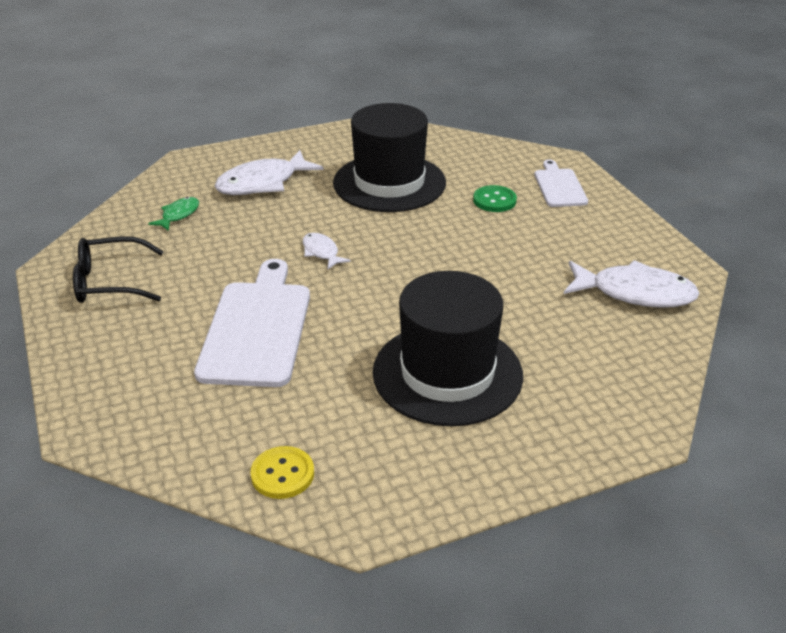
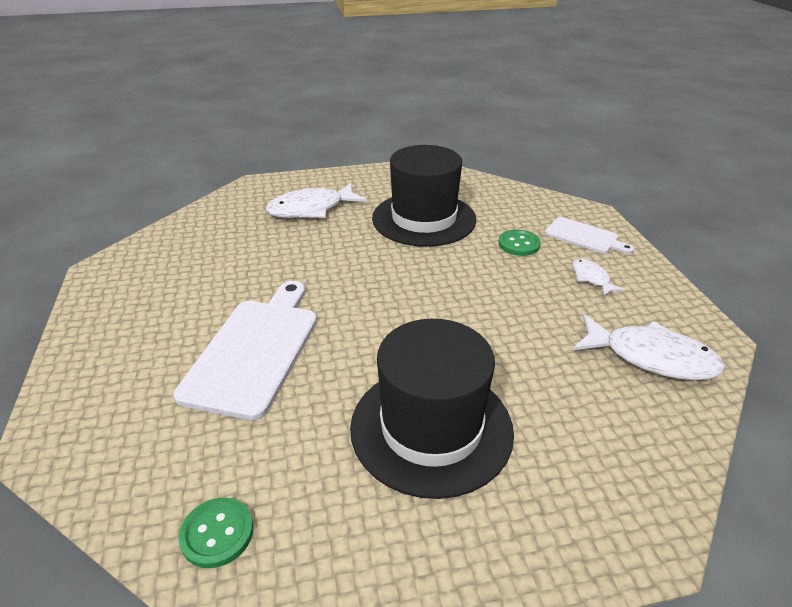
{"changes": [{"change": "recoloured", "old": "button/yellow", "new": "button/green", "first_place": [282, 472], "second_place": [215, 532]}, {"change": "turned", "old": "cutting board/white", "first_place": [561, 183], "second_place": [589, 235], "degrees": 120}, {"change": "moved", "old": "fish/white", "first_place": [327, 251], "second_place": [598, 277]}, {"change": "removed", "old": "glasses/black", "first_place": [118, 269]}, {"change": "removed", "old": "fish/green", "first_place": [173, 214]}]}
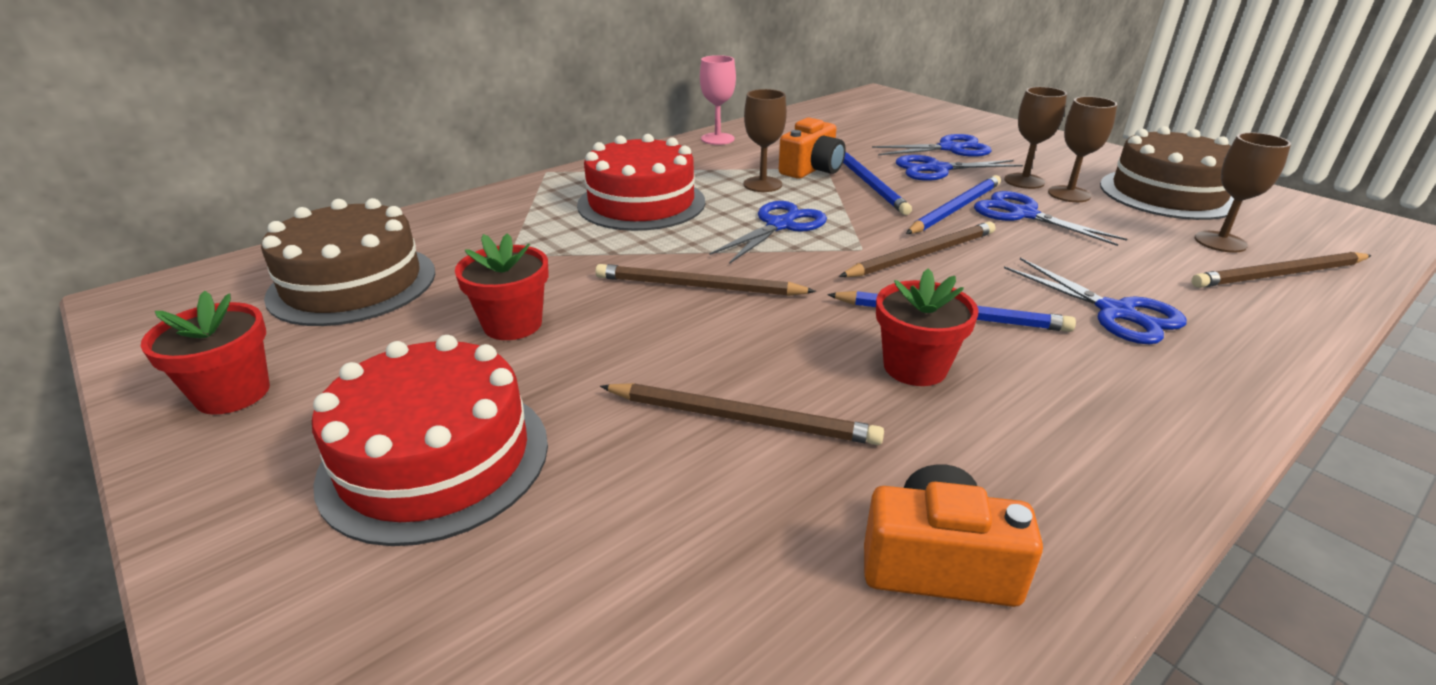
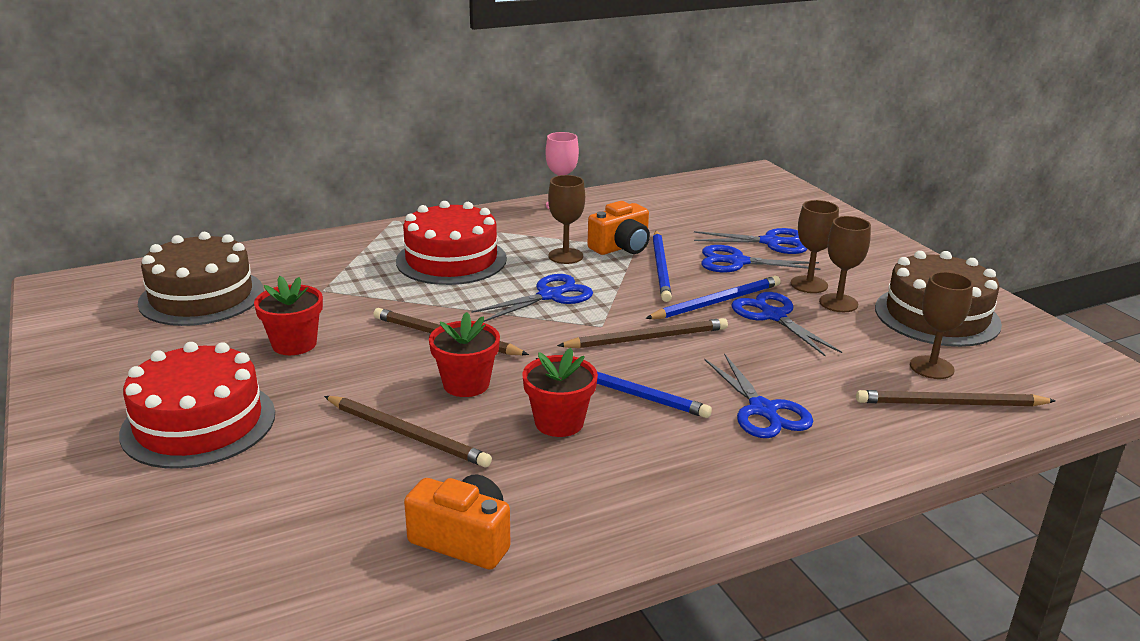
{"changes": [{"change": "moved", "old": "flower pot/red", "first_place": [205, 353], "second_place": [464, 354]}]}
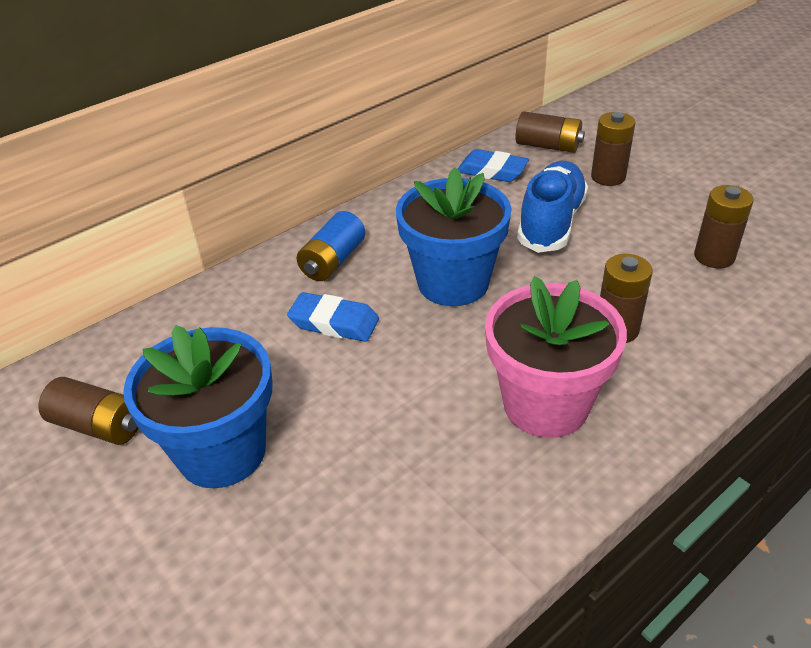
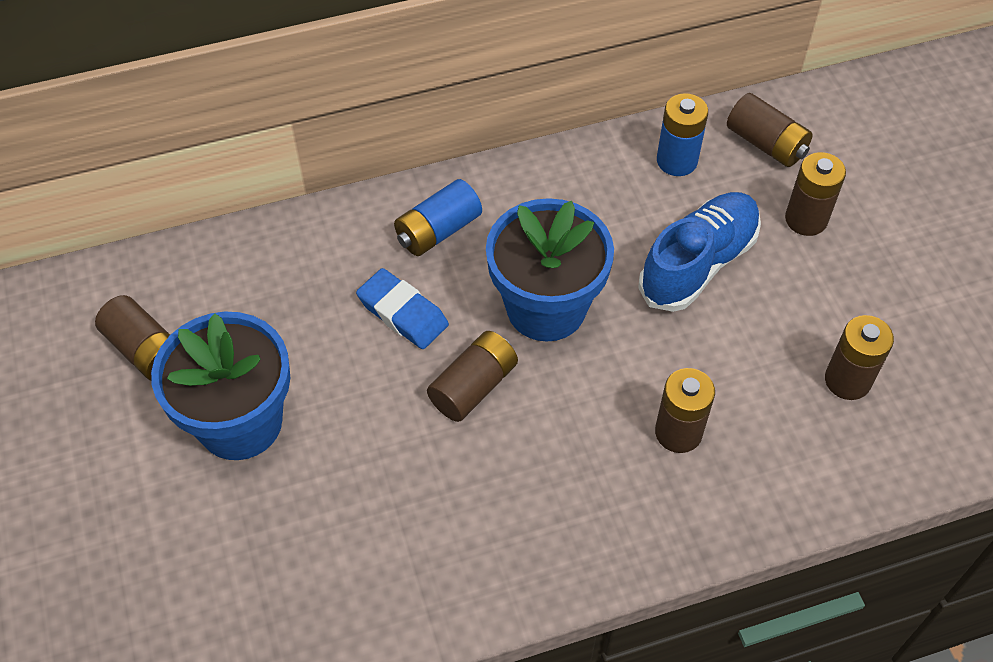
{"changes": [{"change": "added", "new": "battery/brown", "second_place": [472, 376]}, {"change": "replaced", "old": "eraser/blue", "new": "battery/blue", "first_place": [493, 165], "second_place": [682, 134]}, {"change": "removed", "old": "flower pot/pink", "first_place": [556, 357]}]}
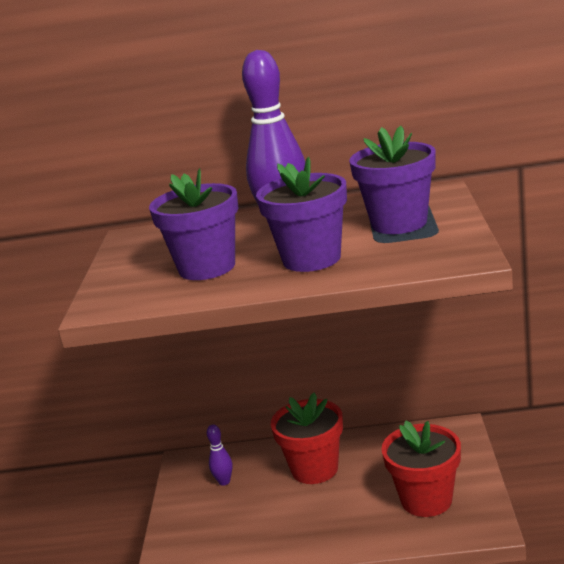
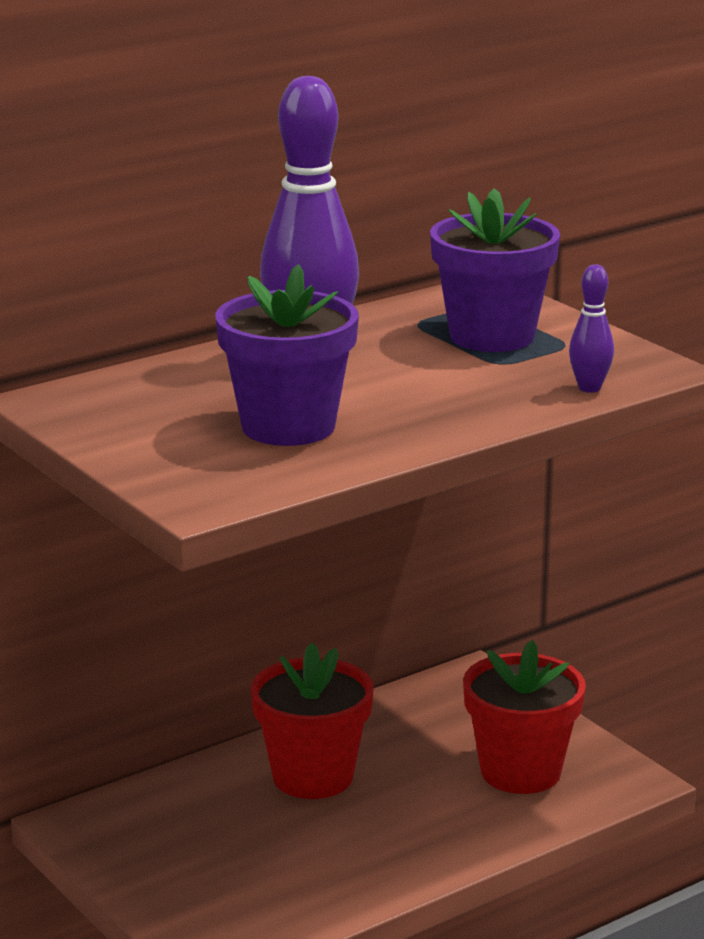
{"changes": [{"change": "moved", "old": "bowling pin/purple", "first_place": [219, 455], "second_place": [591, 328]}, {"change": "removed", "old": "flower pot/purple", "first_place": [301, 214]}]}
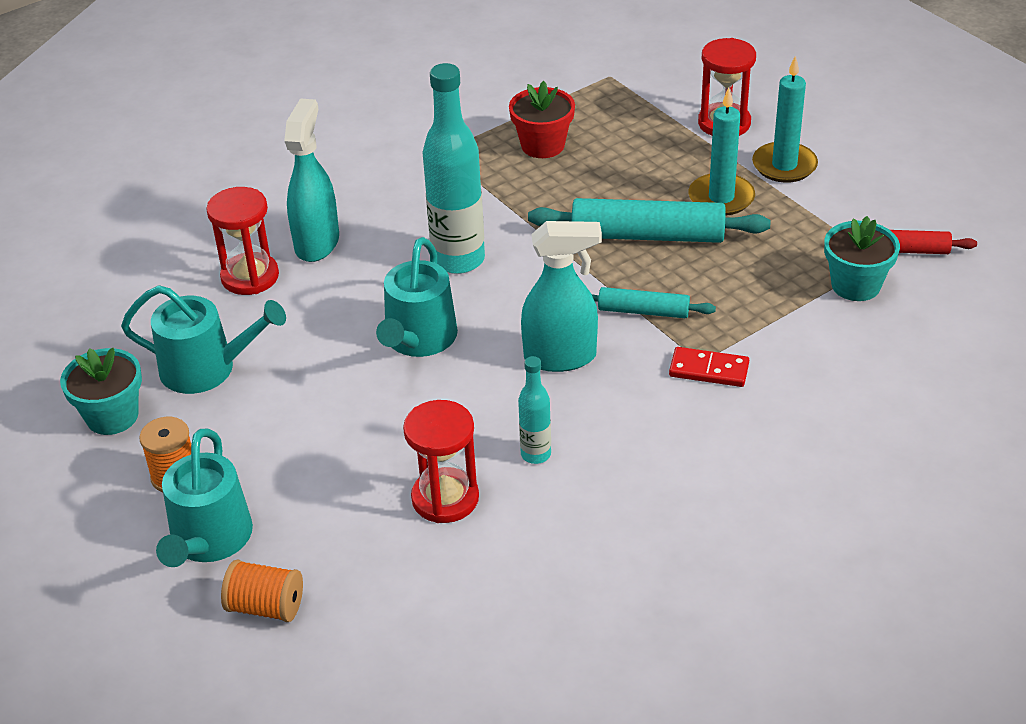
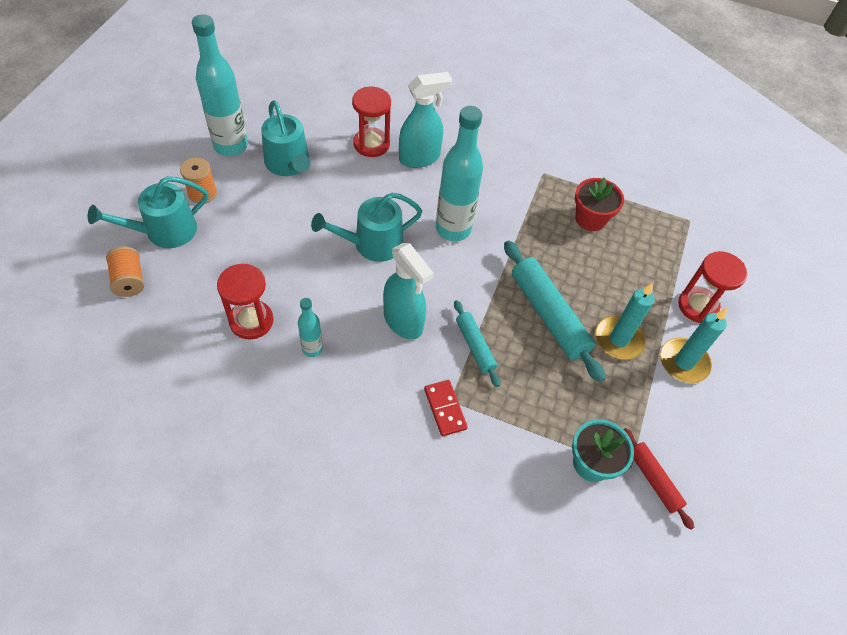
{"changes": [{"change": "replaced", "old": "flower pot/turquoise", "new": "bottle/turquoise", "first_place": [101, 391], "second_place": [220, 85]}]}
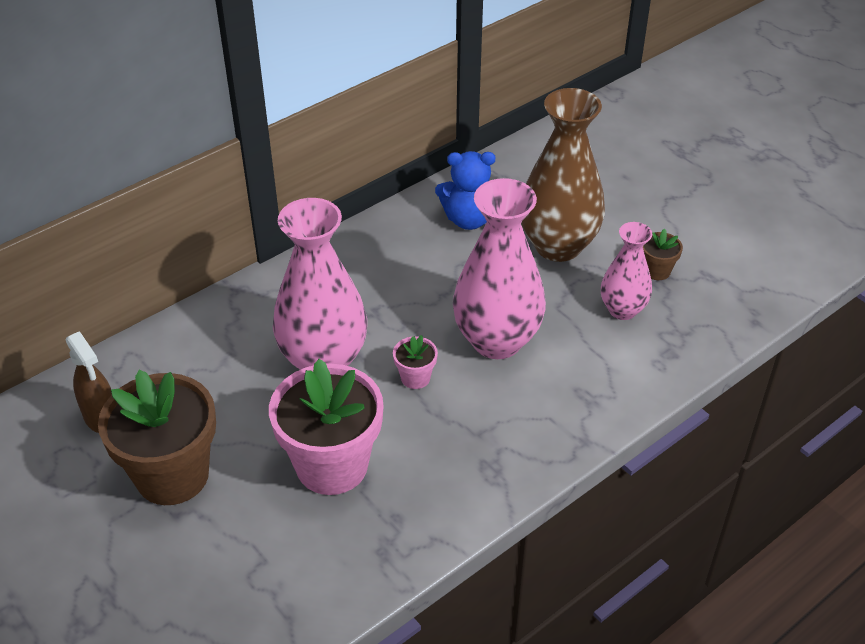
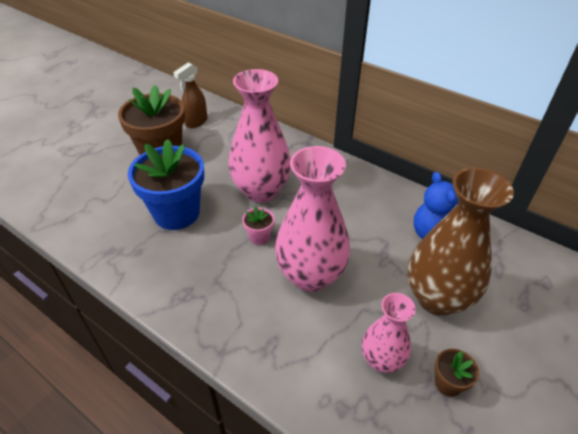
{"changes": [{"change": "recoloured", "old": "flower pot/pink", "new": "flower pot/blue", "first_place": [326, 427], "second_place": [166, 184]}]}
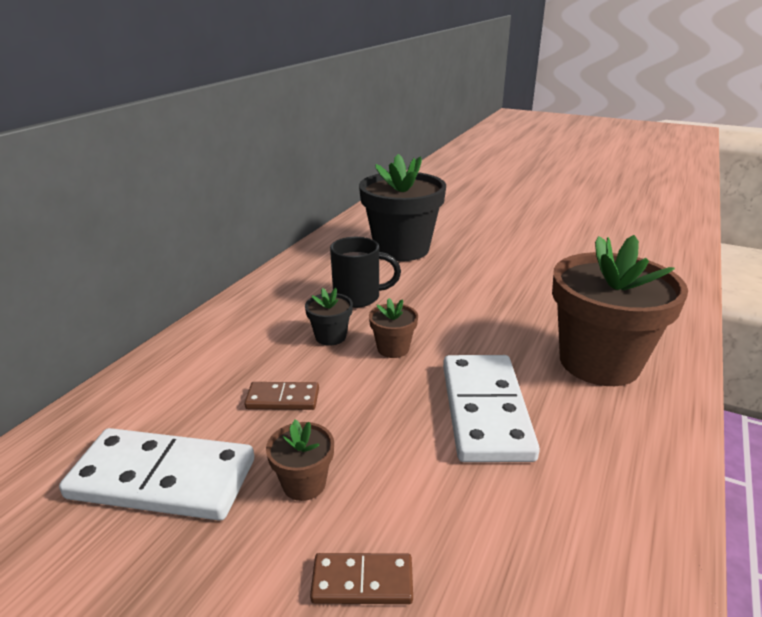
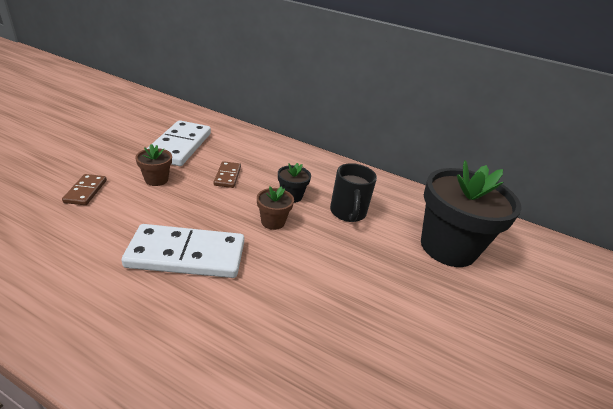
{"changes": [{"change": "removed", "old": "flower pot/brown", "first_place": [620, 310]}]}
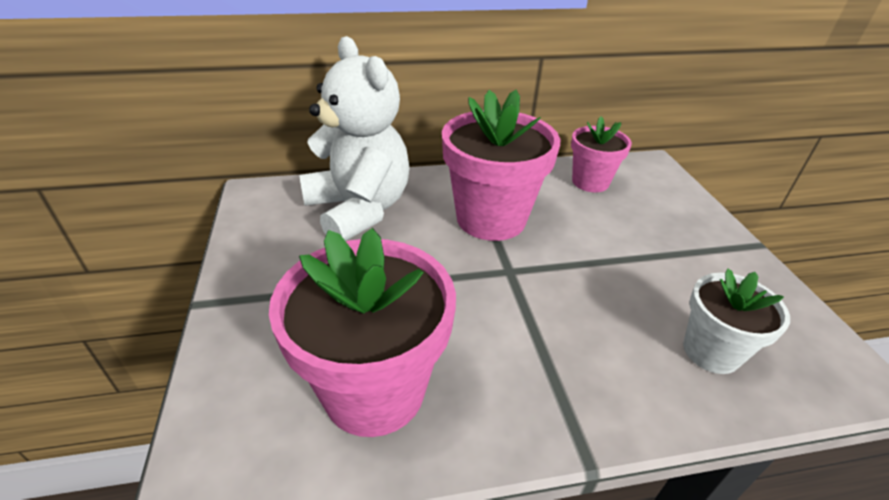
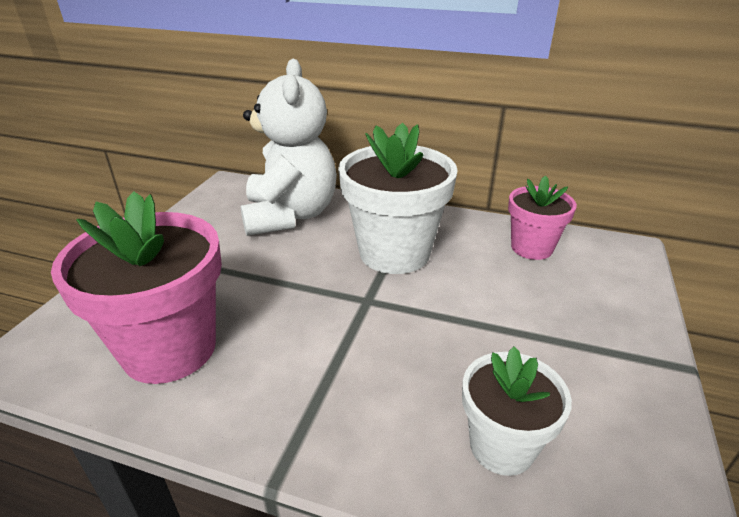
{"changes": [{"change": "recoloured", "old": "flower pot/pink", "new": "flower pot/white", "first_place": [501, 165], "second_place": [398, 198]}]}
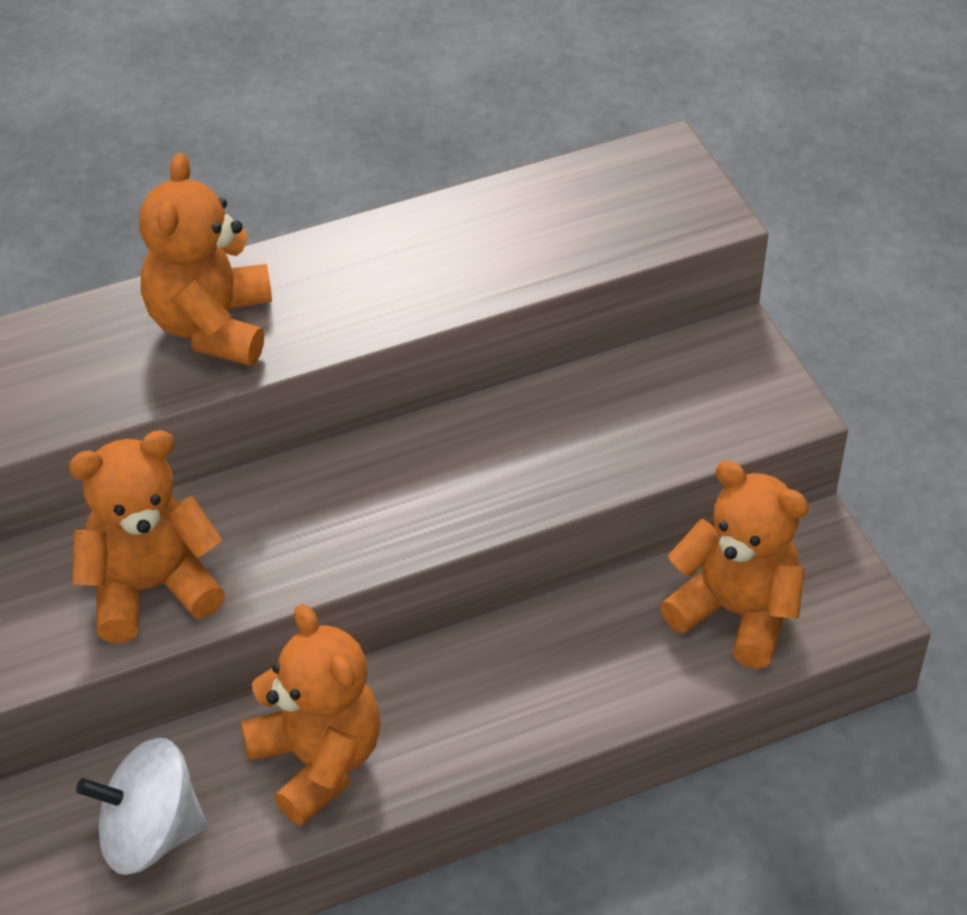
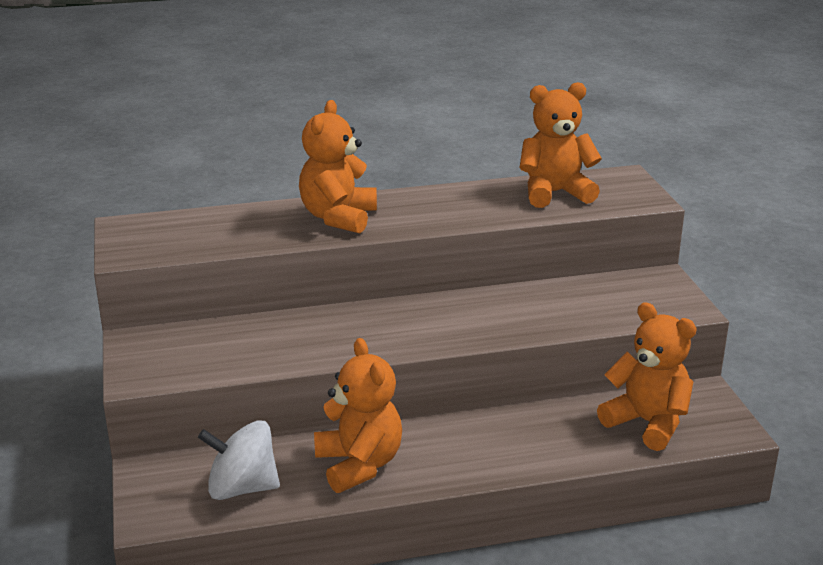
{"changes": [{"change": "moved", "old": "teddy bear/orange", "first_place": [147, 536], "second_place": [560, 145]}]}
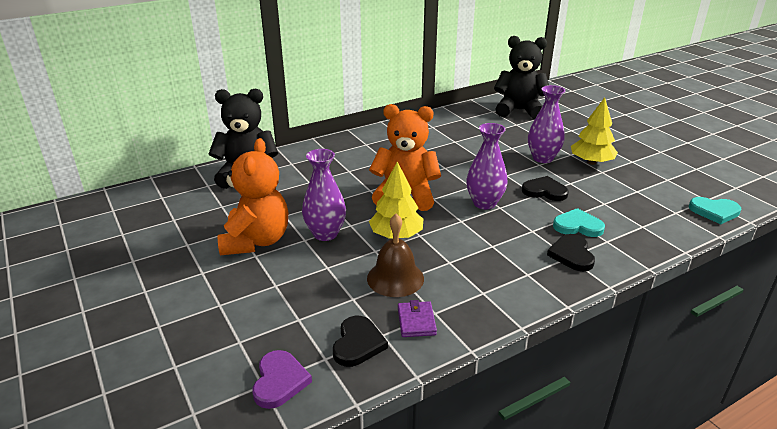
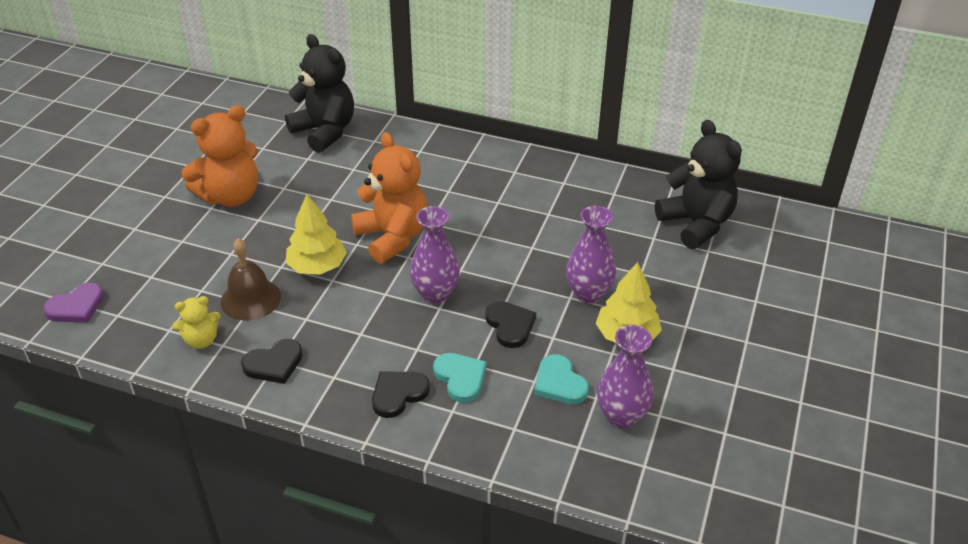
{"changes": [{"change": "replaced", "old": "wallet/purple", "new": "teddy bear/yellow", "first_place": [417, 318], "second_place": [196, 322]}, {"change": "moved", "old": "heart/black", "first_place": [360, 341], "second_place": [272, 361]}, {"change": "moved", "old": "heart/turquoise", "first_place": [715, 210], "second_place": [561, 379]}, {"change": "moved", "old": "vase/purple", "first_place": [324, 195], "second_place": [625, 377]}]}
